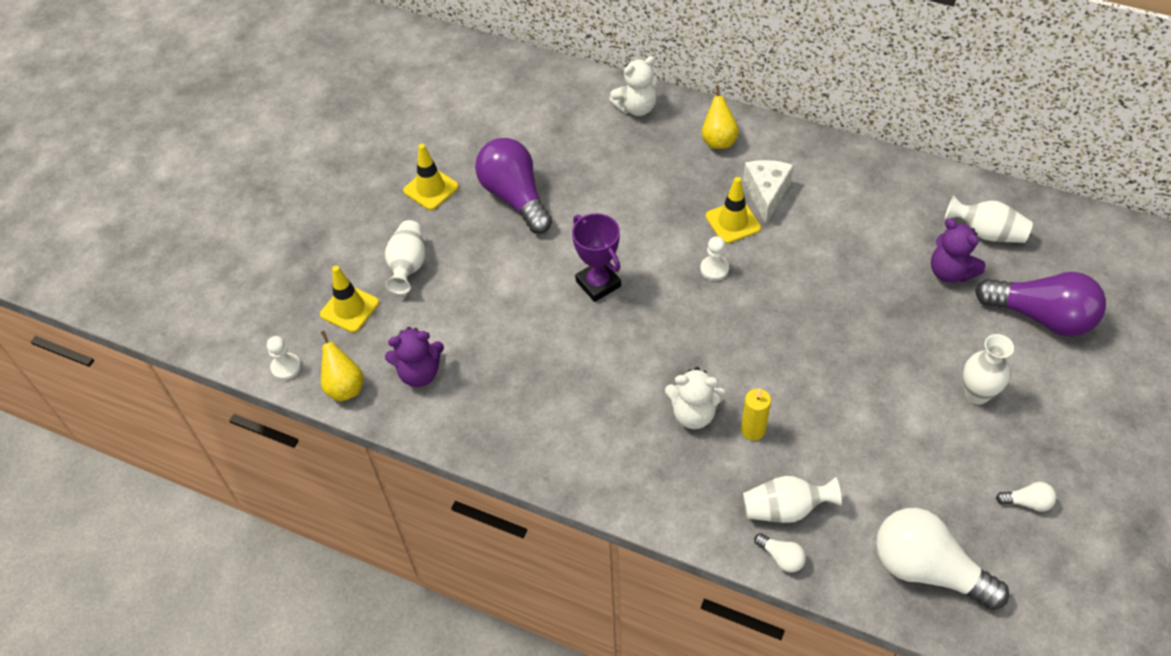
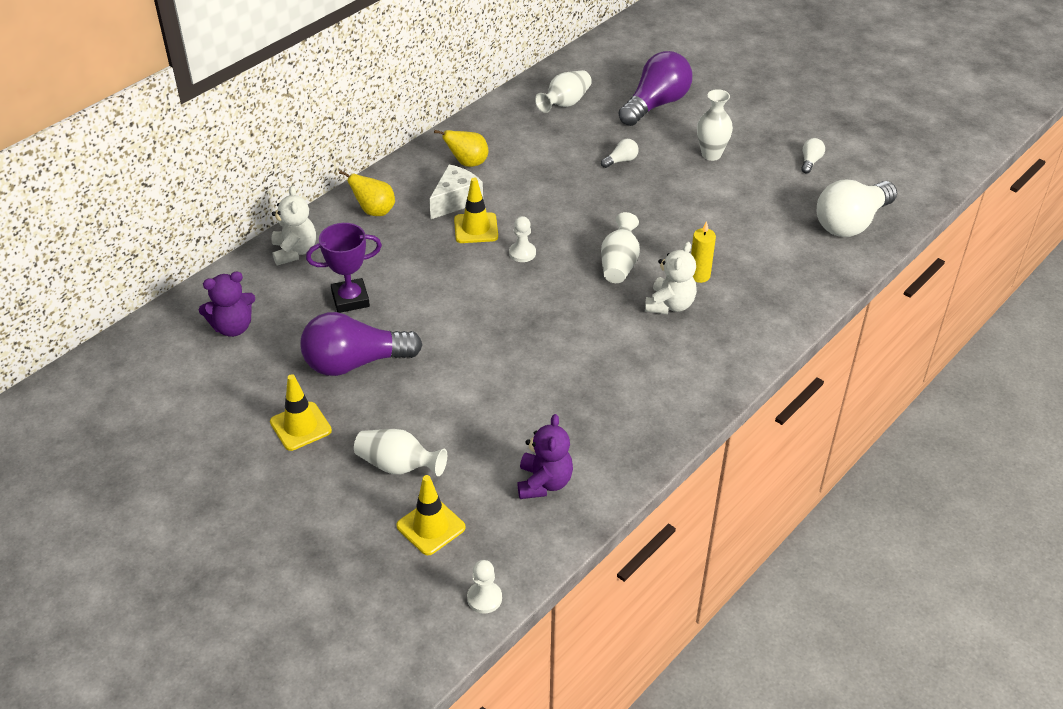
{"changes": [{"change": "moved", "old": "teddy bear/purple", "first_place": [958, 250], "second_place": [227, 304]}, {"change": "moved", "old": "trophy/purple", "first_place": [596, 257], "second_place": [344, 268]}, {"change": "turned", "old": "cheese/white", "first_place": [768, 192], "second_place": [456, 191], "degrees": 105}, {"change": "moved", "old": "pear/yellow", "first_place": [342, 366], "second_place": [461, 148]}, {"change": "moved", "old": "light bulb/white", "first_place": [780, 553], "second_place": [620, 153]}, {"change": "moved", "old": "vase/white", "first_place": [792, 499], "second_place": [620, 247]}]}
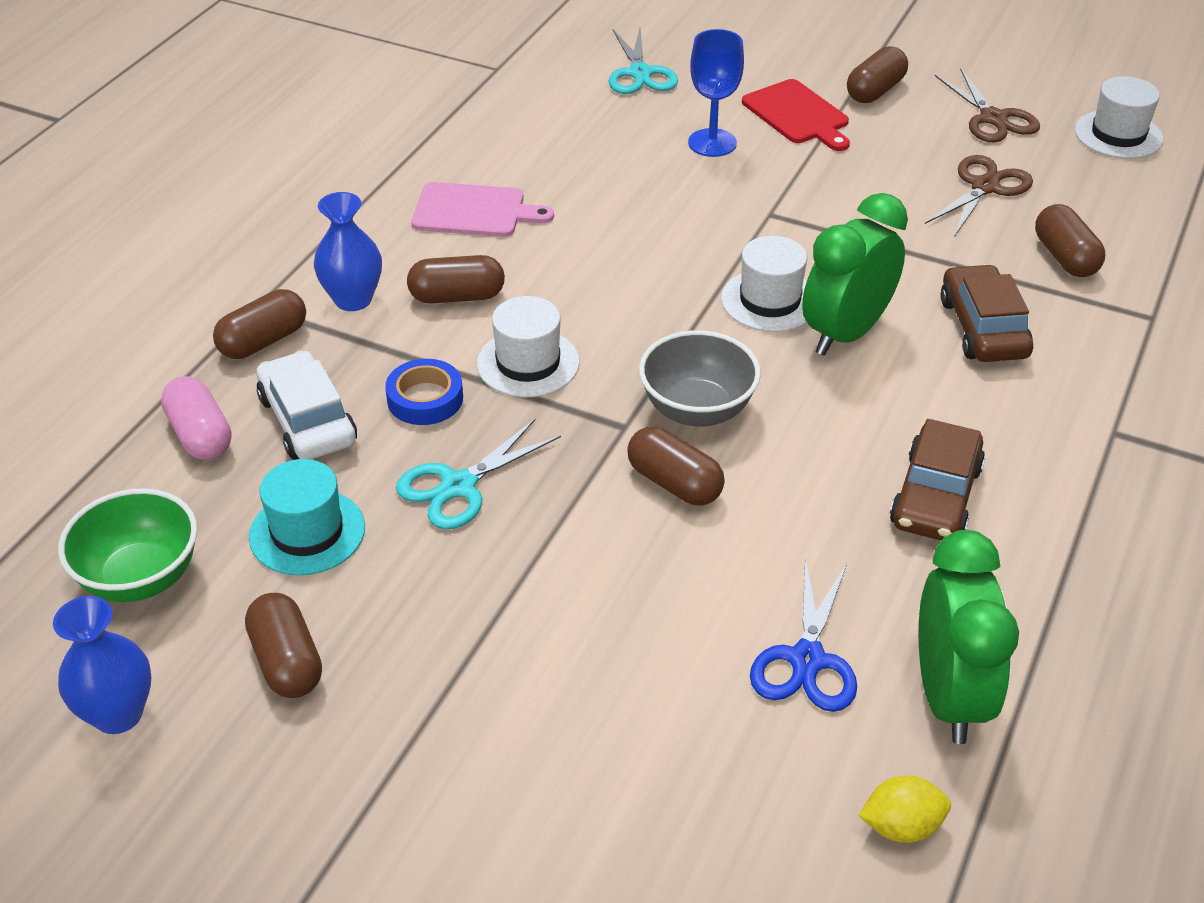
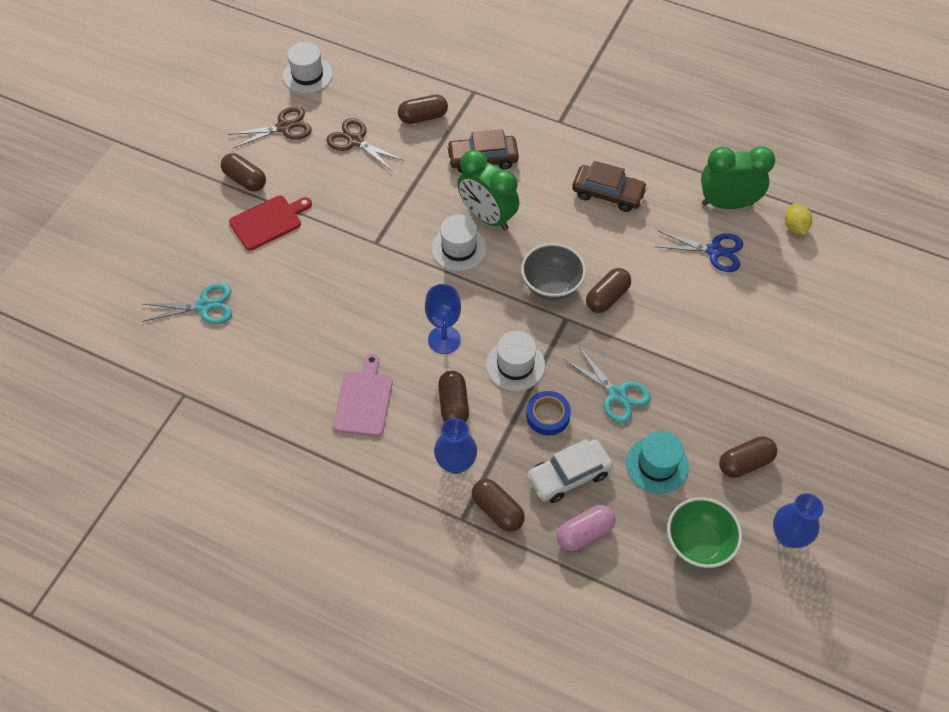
{"changes": [{"change": "moved", "old": "goblet/blue", "first_place": [716, 93], "second_place": [443, 319]}]}
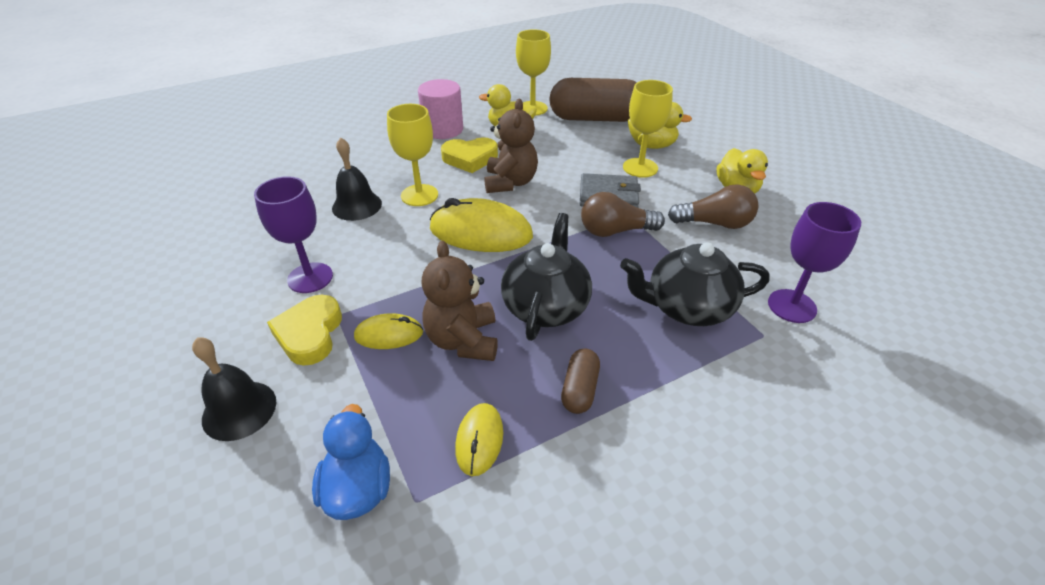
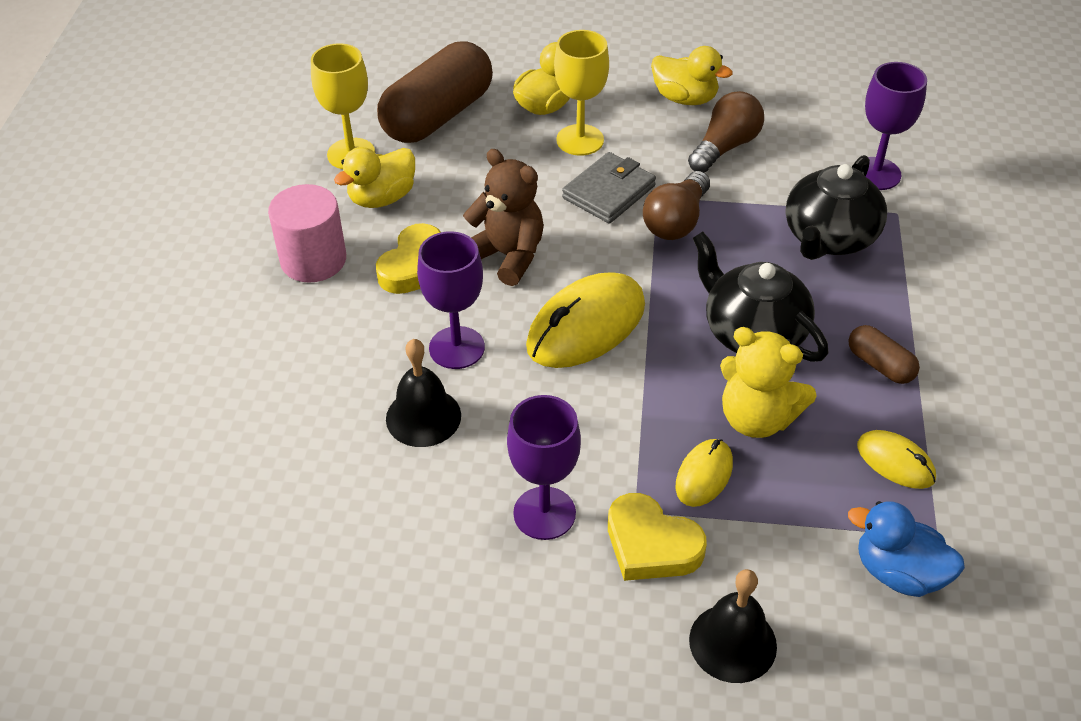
{"changes": [{"change": "recoloured", "old": "goblet/yellow", "new": "goblet/purple", "first_place": [412, 155], "second_place": [451, 300]}, {"change": "recoloured", "old": "teddy bear/brown", "new": "teddy bear/yellow", "first_place": [459, 301], "second_place": [768, 382]}]}
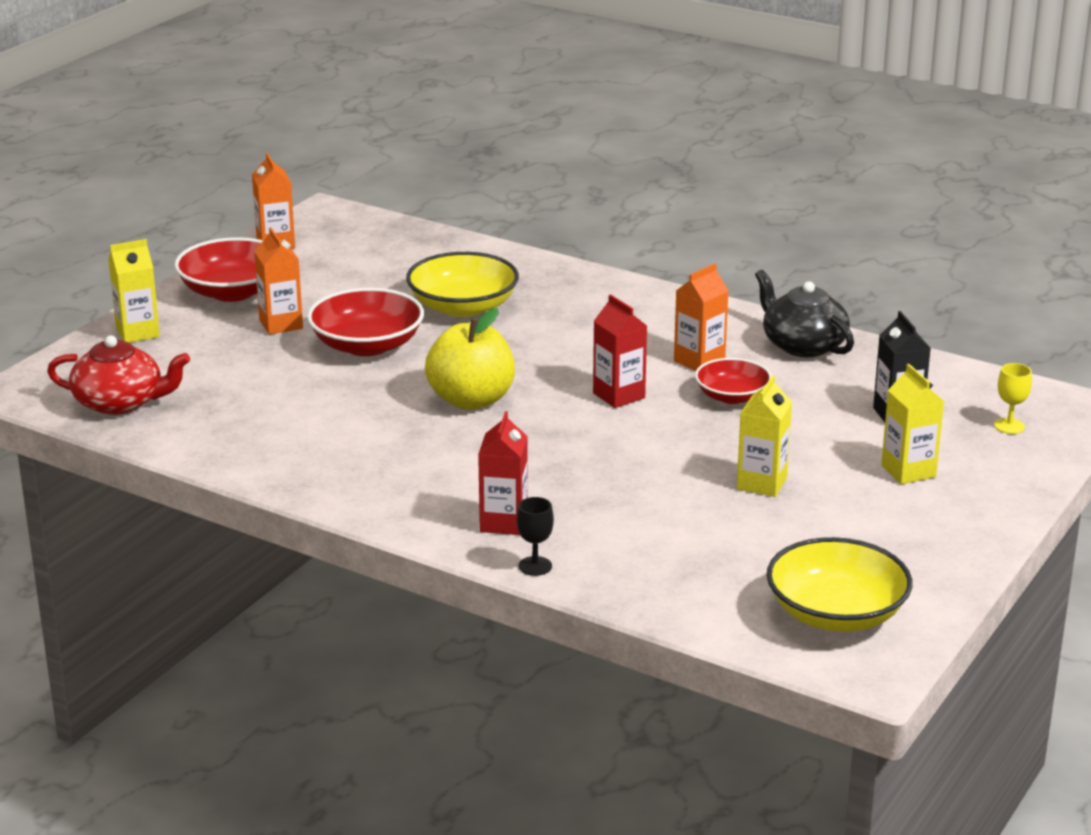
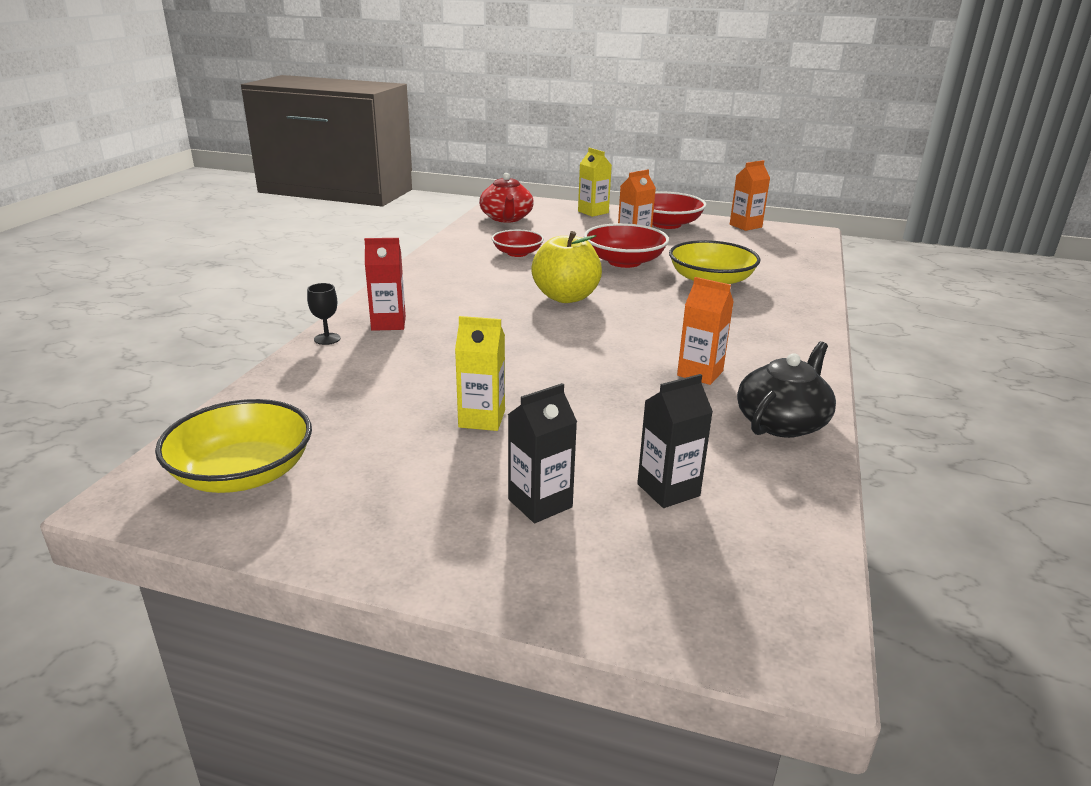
{"changes": [{"change": "moved", "old": "bowl/red", "first_place": [733, 381], "second_place": [518, 243]}, {"change": "recoloured", "old": "carton/yellow", "new": "carton/black", "first_place": [912, 424], "second_place": [542, 453]}, {"change": "removed", "old": "carton/red", "first_place": [620, 351]}, {"change": "removed", "old": "goblet/yellow", "first_place": [1013, 398]}]}
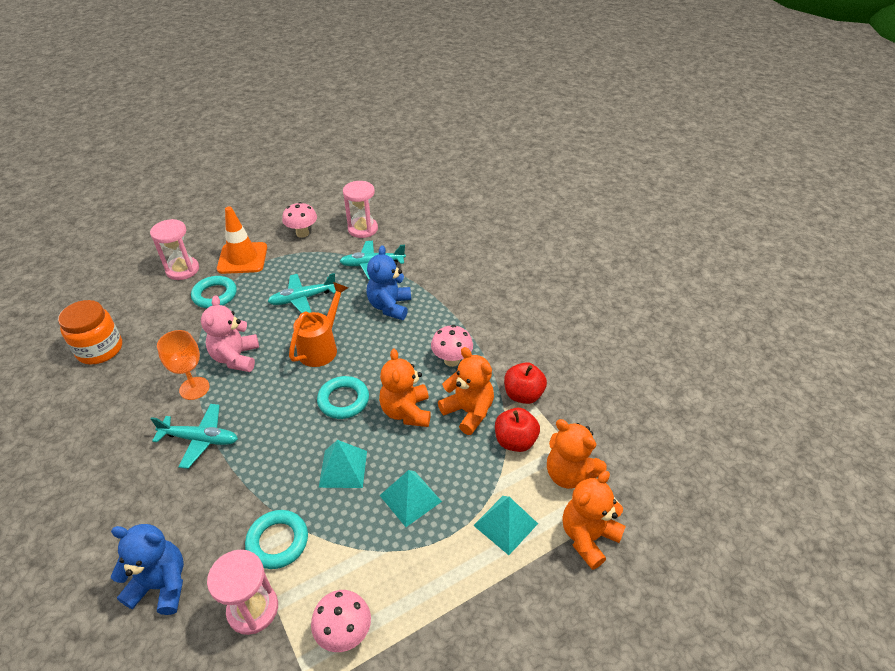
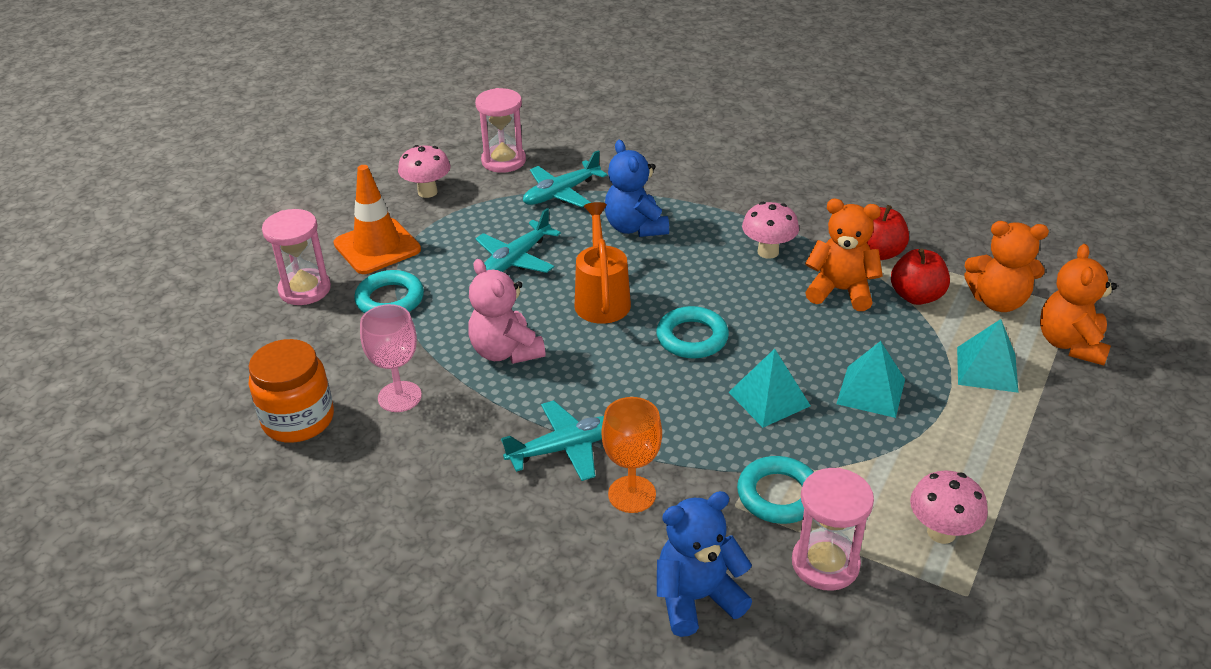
{"changes": [{"change": "added", "new": "goblet/pink", "second_place": [391, 358]}, {"change": "moved", "old": "goblet/orange", "first_place": [183, 365], "second_place": [632, 455]}, {"change": "removed", "old": "teddy bear/orange", "first_place": [405, 387]}]}
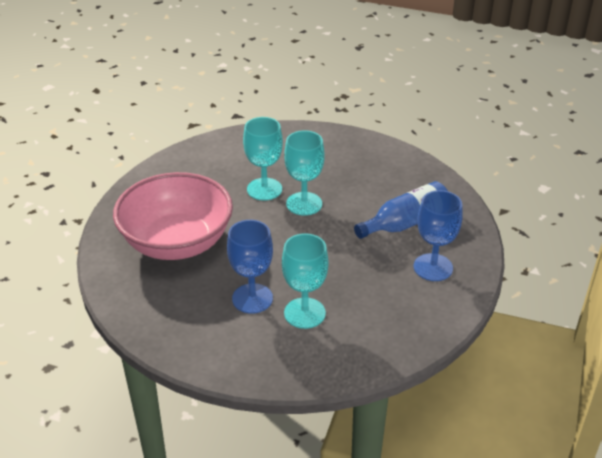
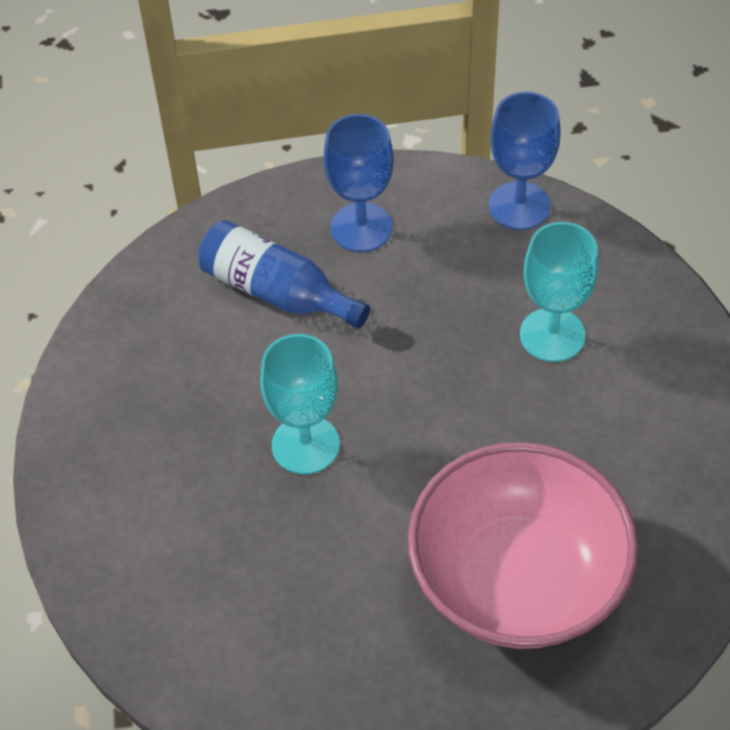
{"changes": [{"change": "moved", "old": "goblet/blue", "first_place": [250, 267], "second_place": [525, 161]}, {"change": "removed", "old": "goblet/turquoise", "first_place": [263, 159]}]}
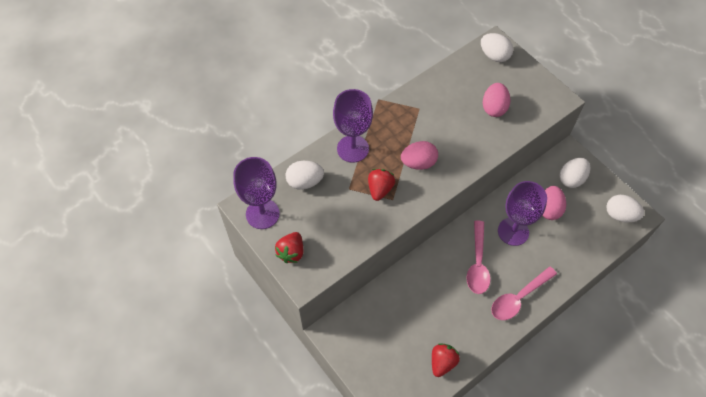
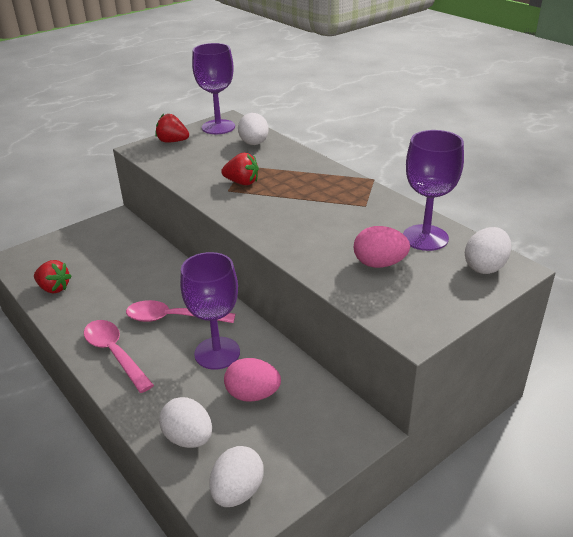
{"changes": [{"change": "moved", "old": "egg/white", "first_place": [575, 173], "second_place": [185, 422]}, {"change": "moved", "old": "goblet/purple", "first_place": [353, 126], "second_place": [433, 190]}, {"change": "removed", "old": "egg/pink", "first_place": [419, 155]}]}
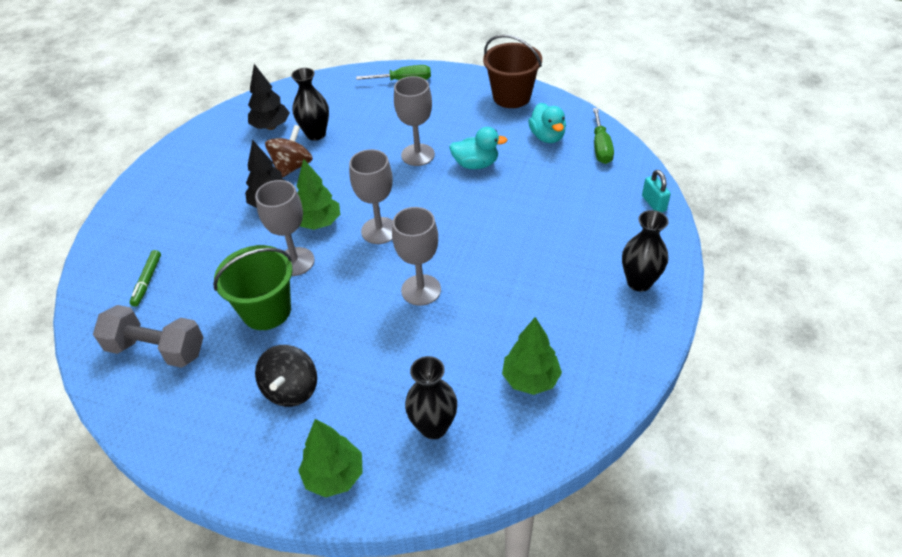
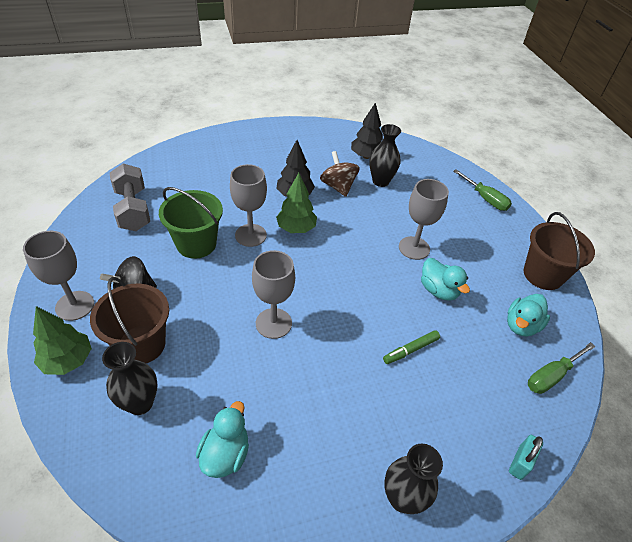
{"changes": [{"change": "moved", "old": "goblet/grey", "first_place": [371, 196], "second_place": [58, 276]}, {"change": "added", "new": "bucket/brown", "second_place": [129, 320]}, {"change": "replaced", "old": "tree/green", "new": "duck/turquoise", "first_place": [532, 356], "second_place": [222, 439]}, {"change": "turned", "old": "spinning top/brown", "first_place": [289, 151], "second_place": [340, 174], "degrees": -105}, {"change": "moved", "old": "marker/green", "first_place": [145, 278], "second_place": [411, 347]}]}
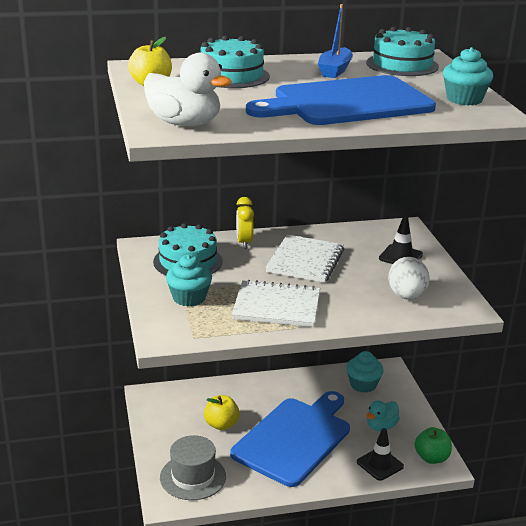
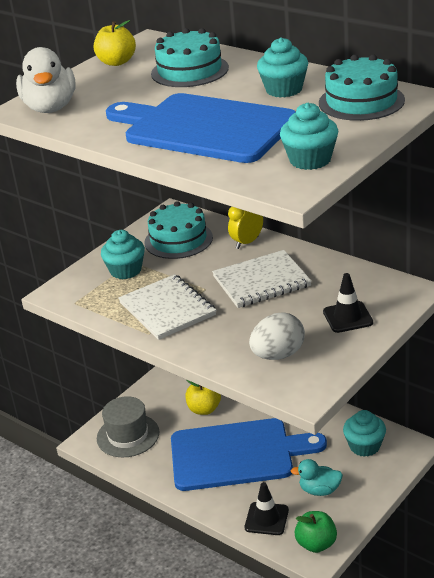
{"changes": [{"change": "replaced", "old": "boat/blue", "new": "cupcake/turquoise", "first_place": [335, 41], "second_place": [282, 67]}]}
